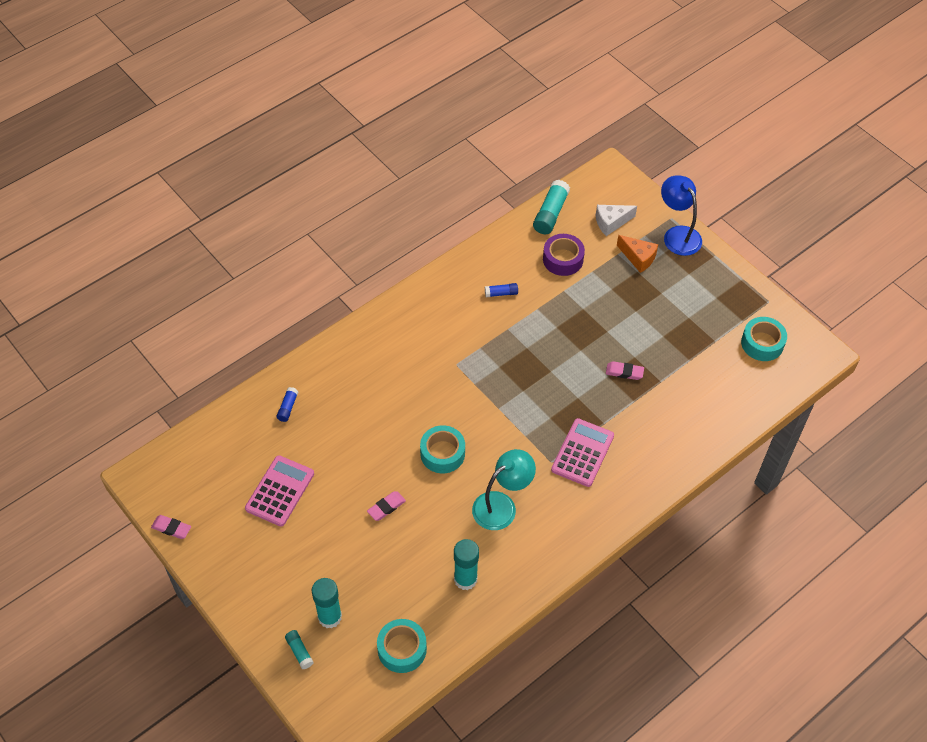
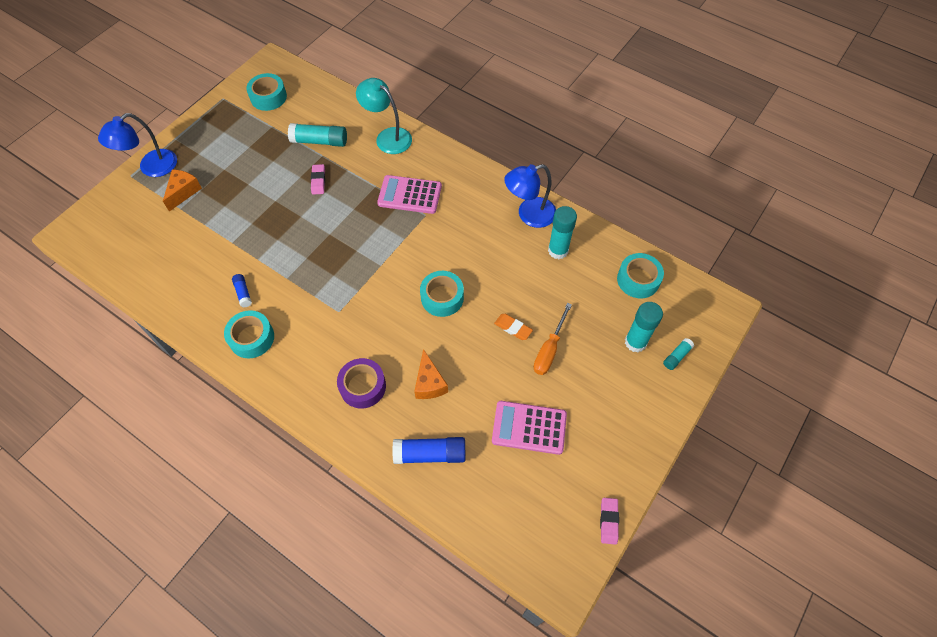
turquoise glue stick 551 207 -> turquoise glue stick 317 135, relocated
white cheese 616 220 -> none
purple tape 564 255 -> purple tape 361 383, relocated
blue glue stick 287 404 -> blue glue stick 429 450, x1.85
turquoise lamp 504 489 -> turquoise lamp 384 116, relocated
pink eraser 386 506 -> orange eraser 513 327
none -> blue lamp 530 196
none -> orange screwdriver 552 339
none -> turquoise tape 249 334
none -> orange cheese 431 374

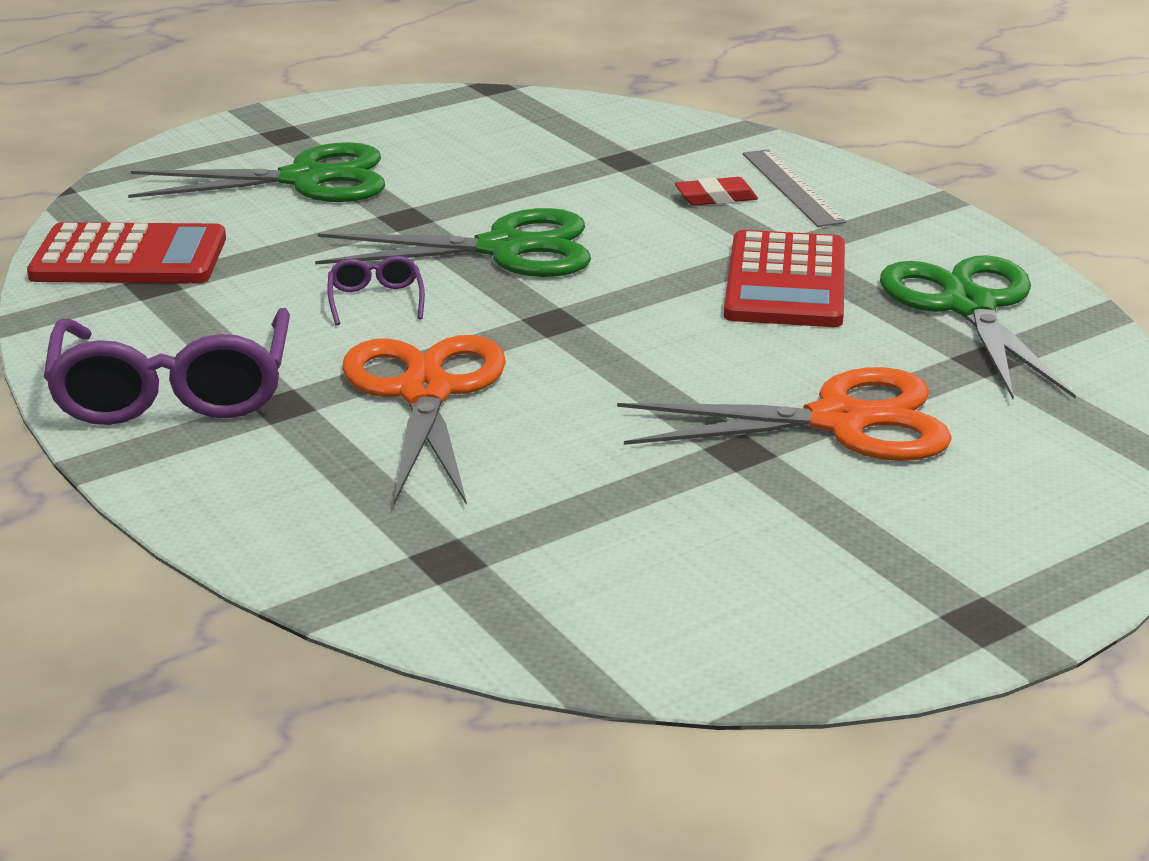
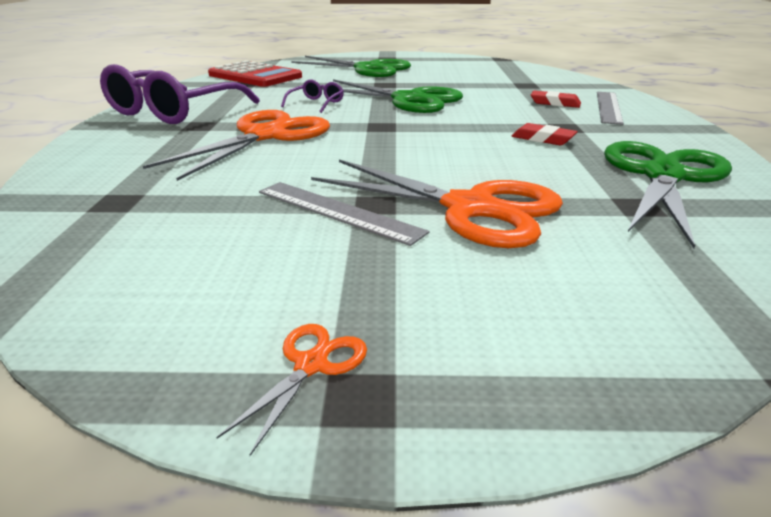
red calculator 784 278 -> red eraser 545 134
none -> grey ruler 344 214
none -> orange scissors 291 390

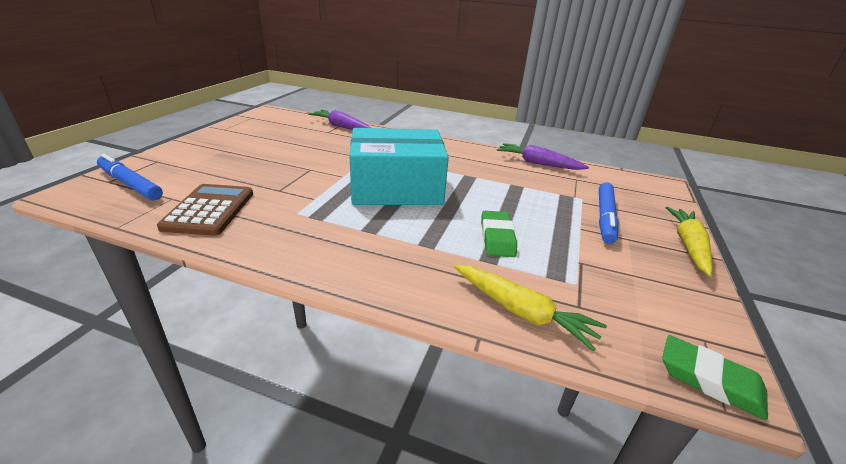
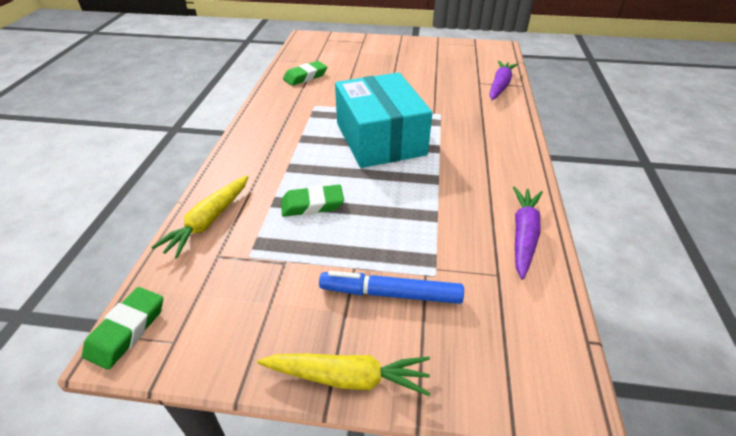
blue marker 130 177 -> none
brown calculator 205 210 -> green eraser 305 73

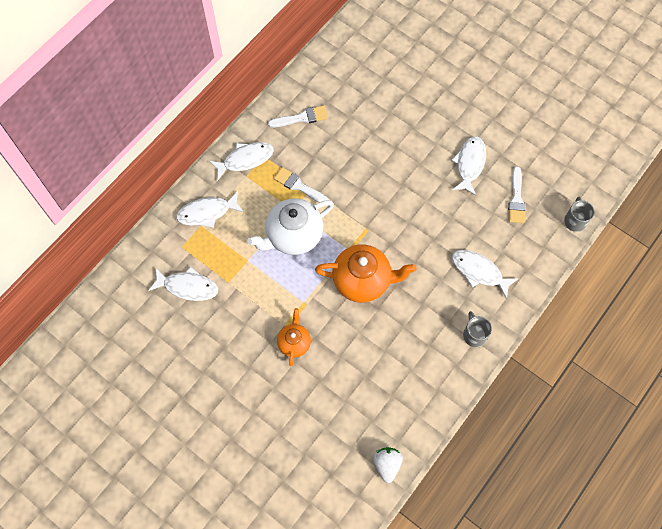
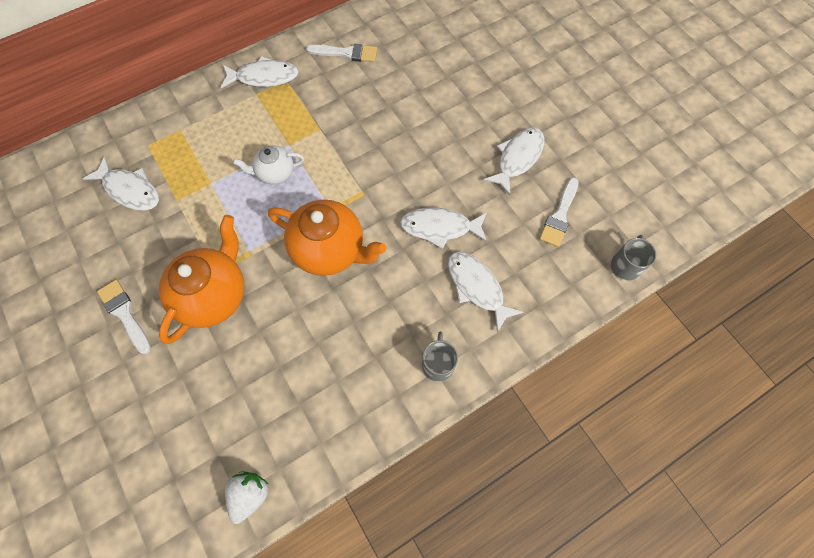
white brush 302 185 -> white brush 124 317, relocated
white fish 210 209 -> white fish 443 228, relocated
white teapot 290 227 -> white teapot 268 164, x0.56
orange teapot 294 337 -> orange teapot 201 279, x1.78

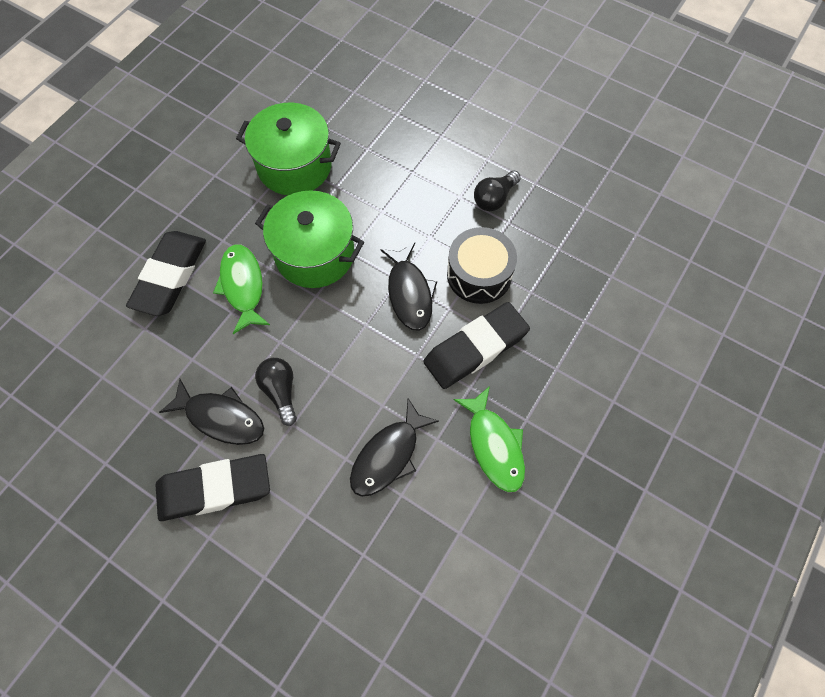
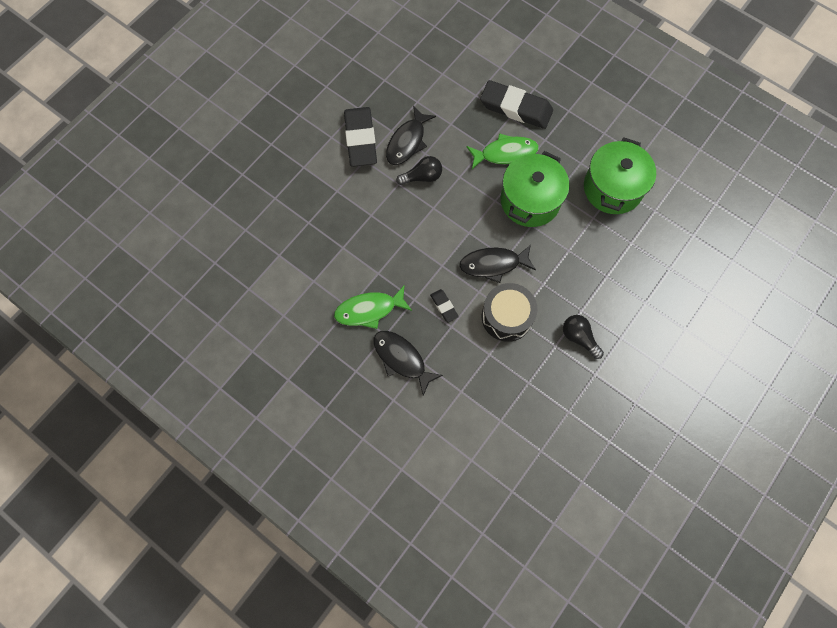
black eraser 476 345 -> black eraser 444 305, x0.46
black fish 394 448 -> black fish 408 363, relocated

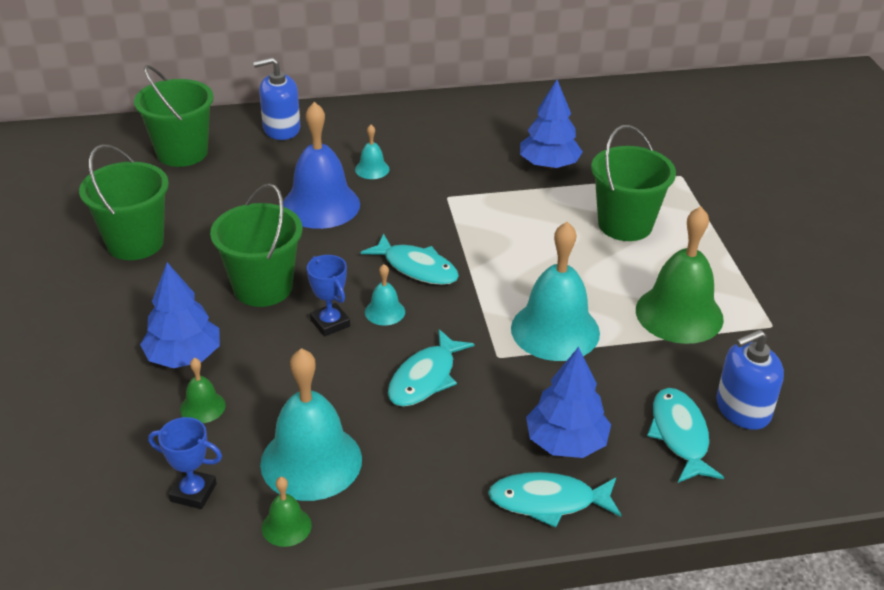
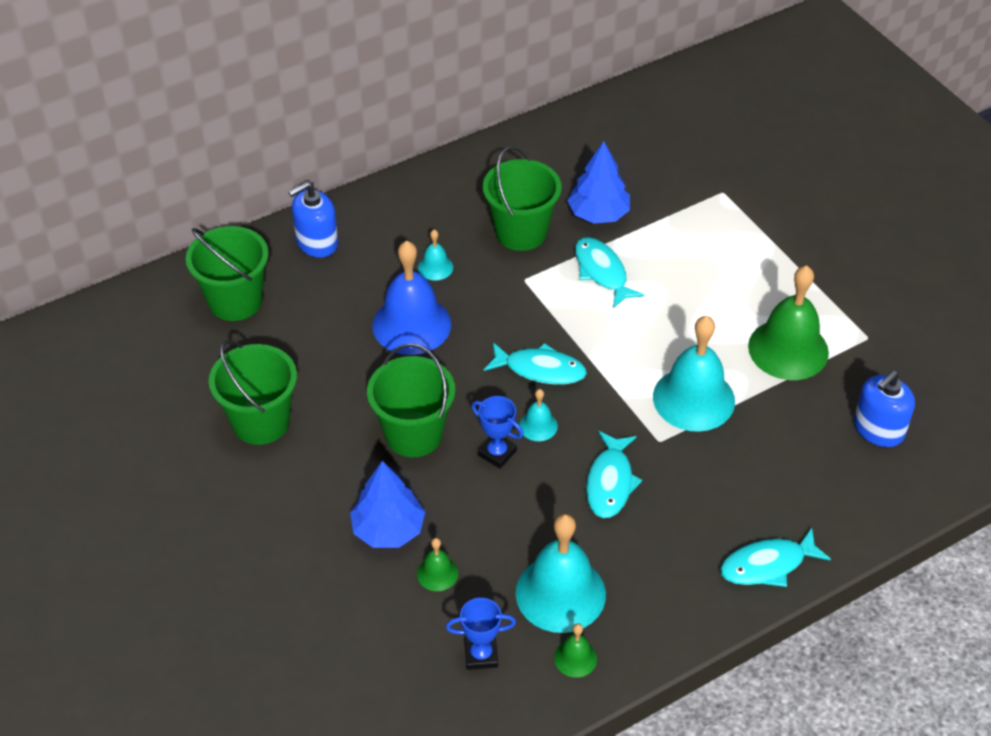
green bucket 633 183 -> green bucket 522 198, relocated
blue tree 568 402 -> none
turquoise fish 685 435 -> turquoise fish 609 272, relocated

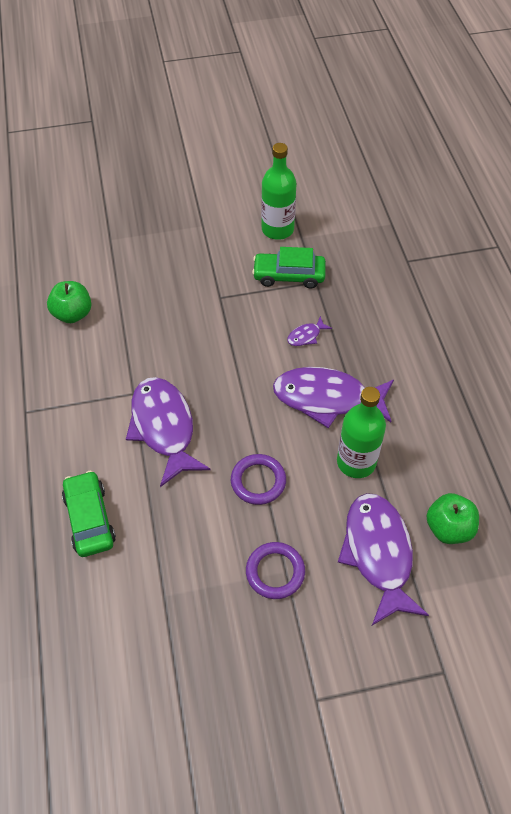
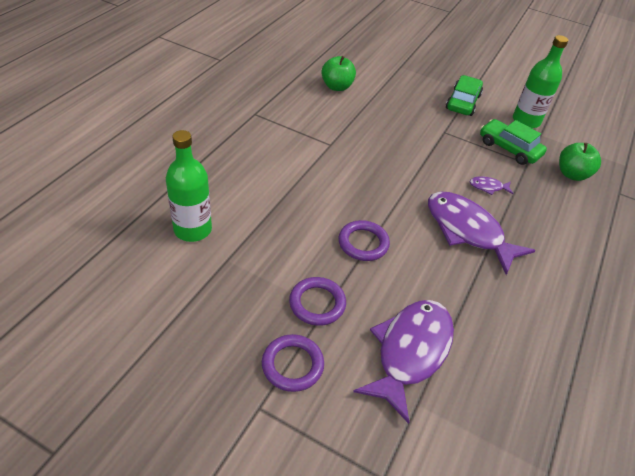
purple fish 168 432 -> none
green bottle 361 432 -> green bottle 189 186, relocated
green car 89 513 -> green car 464 95, relocated
green apple 452 518 -> green apple 580 162, relocated
none -> purple ring 293 363

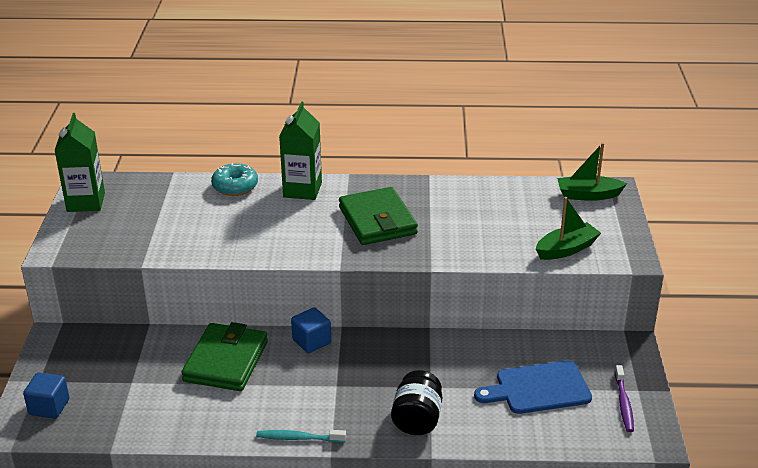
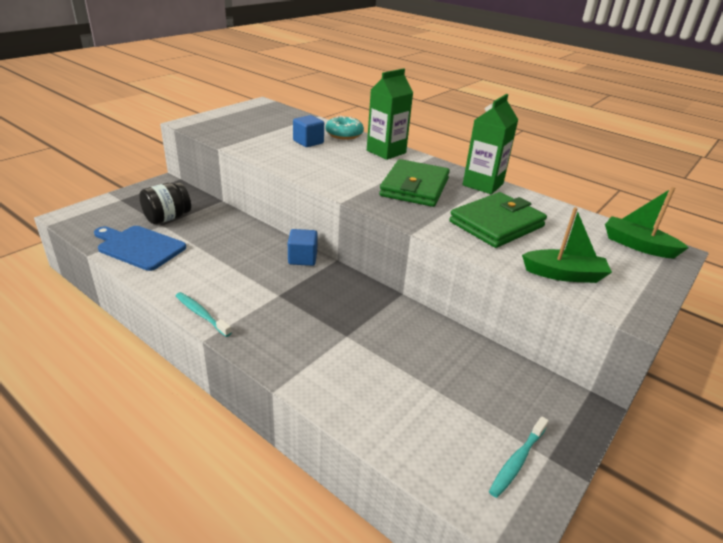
green carton 79 162 -> green carton 490 144, relocated
green wallet 224 356 -> green wallet 498 220, relocated
blue cutting board 533 387 -> blue cutting board 140 248, relocated
purple toothbrush 624 398 -> turquoise toothbrush 519 457
black jar 416 402 -> black jar 165 203, relocated
blue cube 46 395 -> blue cube 308 131, relocated

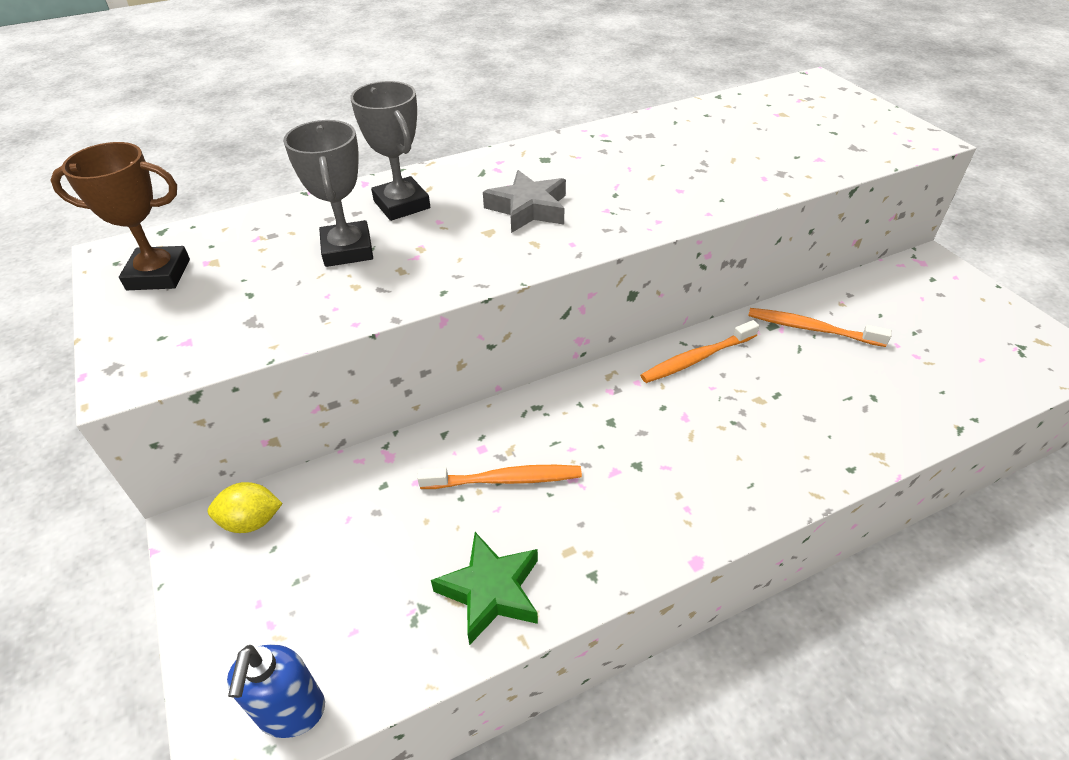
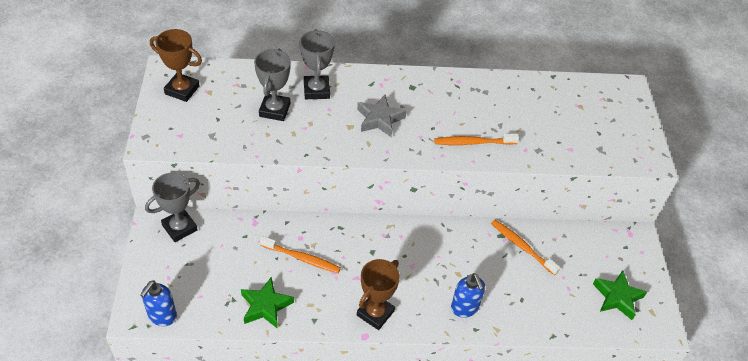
orange toothbrush 700 351 -> orange toothbrush 476 139, relocated
yellow lemon 245 507 -> grey trophy 172 207
none -> brown trophy 378 294
none -> green star 620 295
none -> blue soap dispenser 468 295

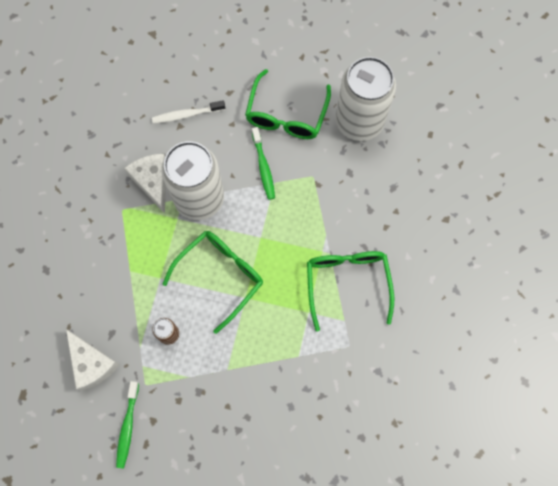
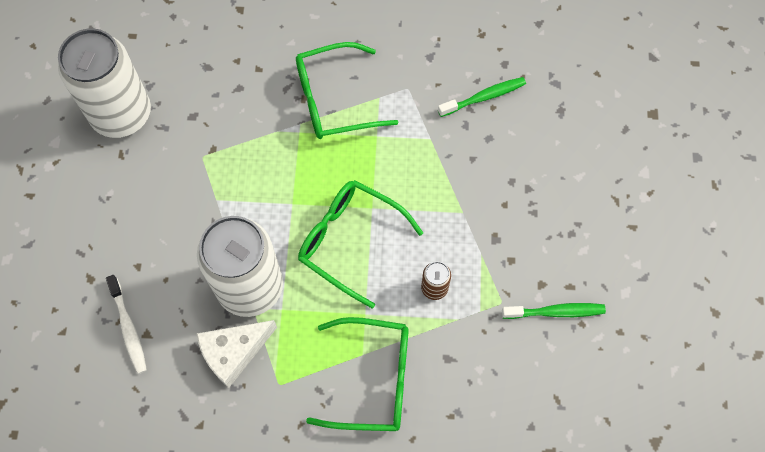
green glasses 288 104 -> green glasses 357 374, relocated
green toothbrush 263 163 -> green toothbrush 482 97, relocated
white cheese 93 360 -> none

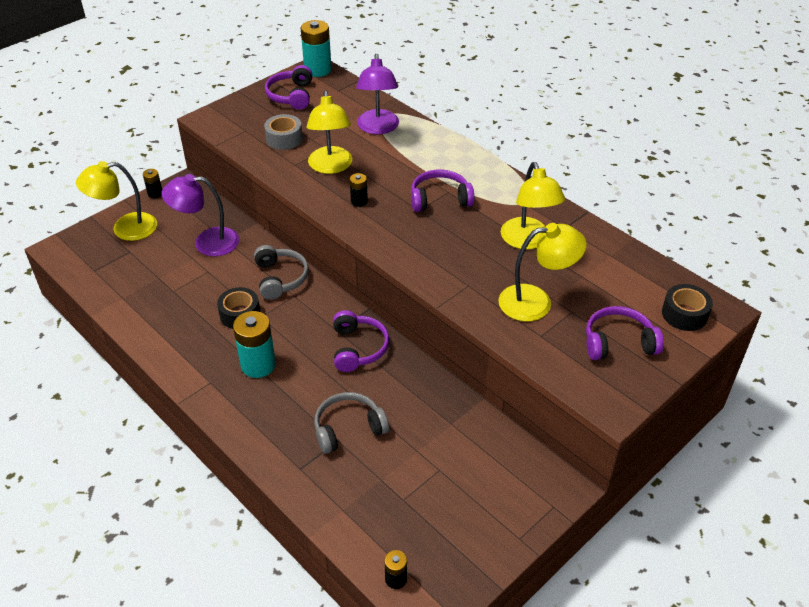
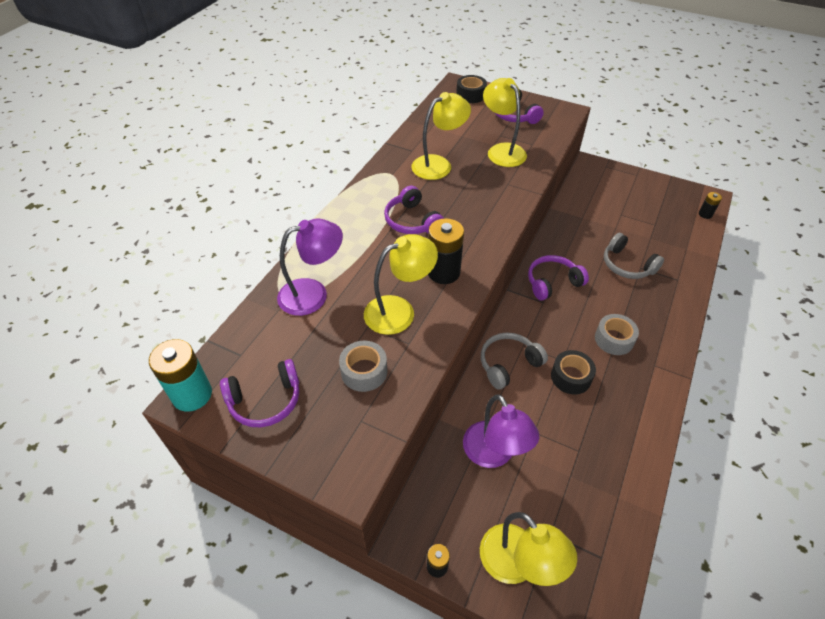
black battery 359 190 -> black battery 446 251, x1.92
turquoise battery 254 344 -> grey tape 617 334

